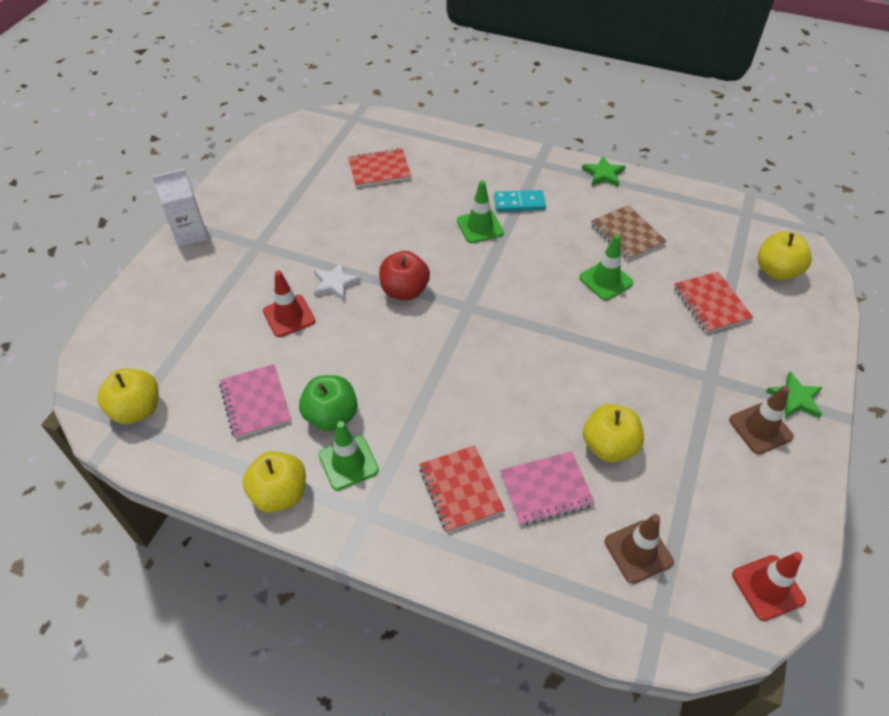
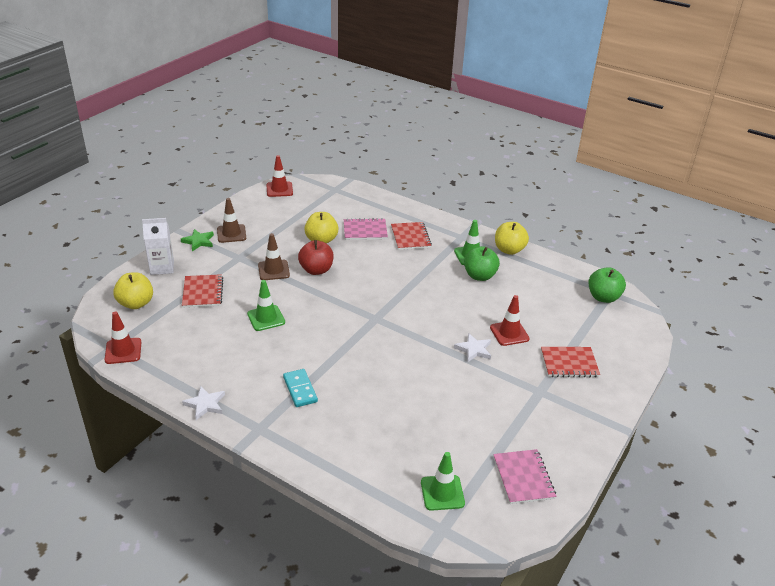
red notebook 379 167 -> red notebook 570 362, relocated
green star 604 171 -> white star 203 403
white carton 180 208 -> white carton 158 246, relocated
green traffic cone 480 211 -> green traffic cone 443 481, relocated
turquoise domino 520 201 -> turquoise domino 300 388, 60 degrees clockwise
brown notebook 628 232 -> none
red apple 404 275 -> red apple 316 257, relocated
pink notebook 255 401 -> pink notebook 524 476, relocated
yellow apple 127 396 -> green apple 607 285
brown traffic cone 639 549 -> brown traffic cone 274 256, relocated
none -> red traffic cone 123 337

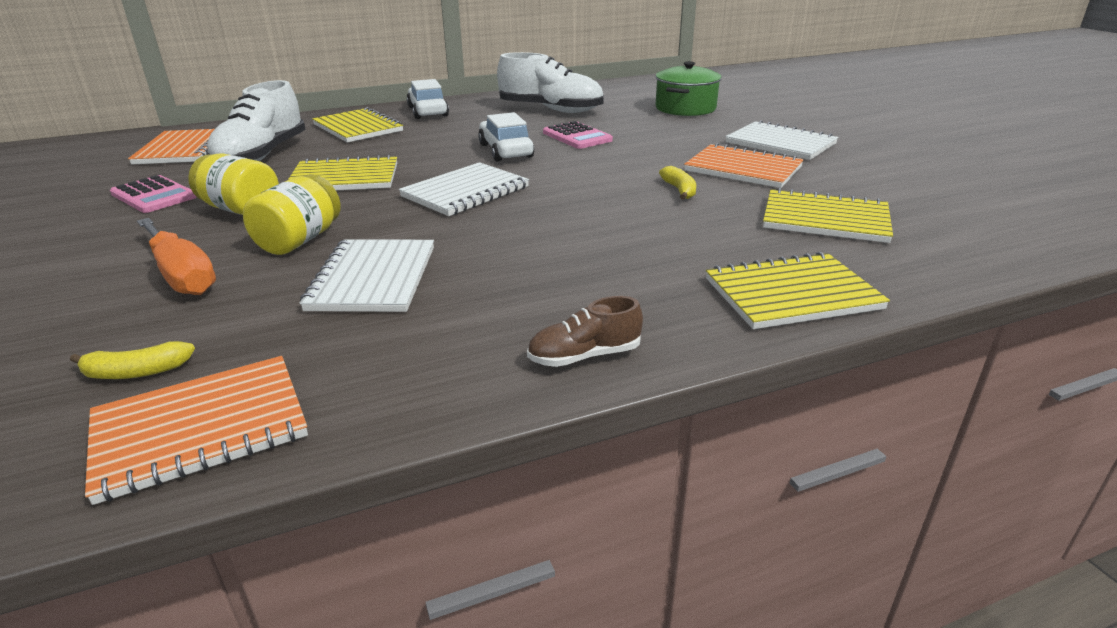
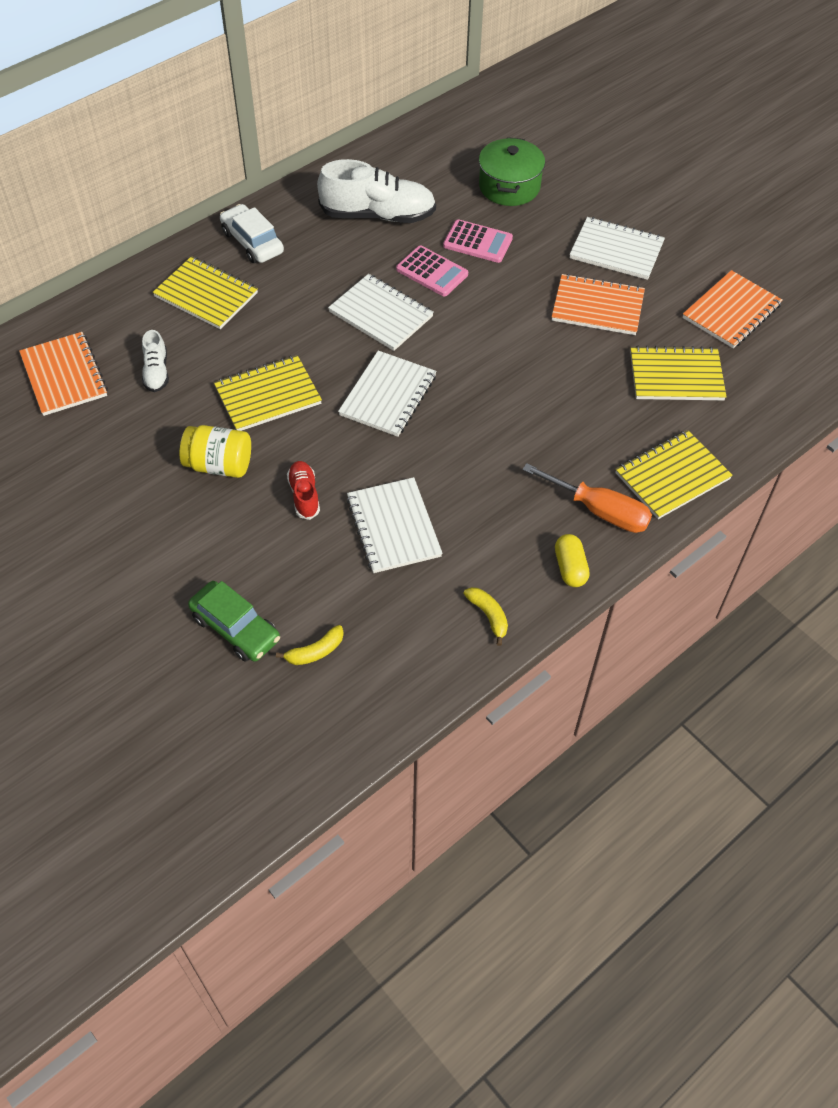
white shoe 256 120 -> white shoe 155 361, x0.50
white car 506 137 -> white notebook 381 312
yellow banana 677 183 -> yellow banana 485 616, relocated
yellow jar 292 214 -> red shoe 303 490
pink calculator 153 194 -> pink calculator 478 241, relocated
orange screwdriver 176 256 -> orange screwdriver 587 498, relocated
brown shoe 585 331 -> yellow capsule 572 560
orange notebook 196 430 -> orange notebook 733 309, relocated
none -> green car 234 621

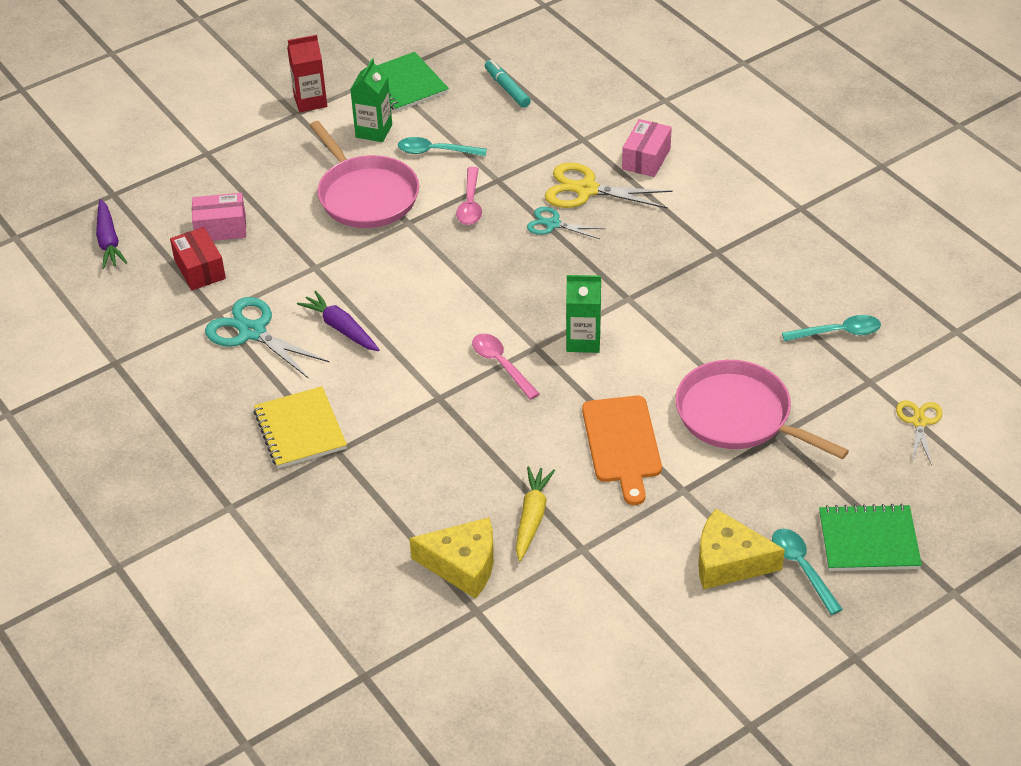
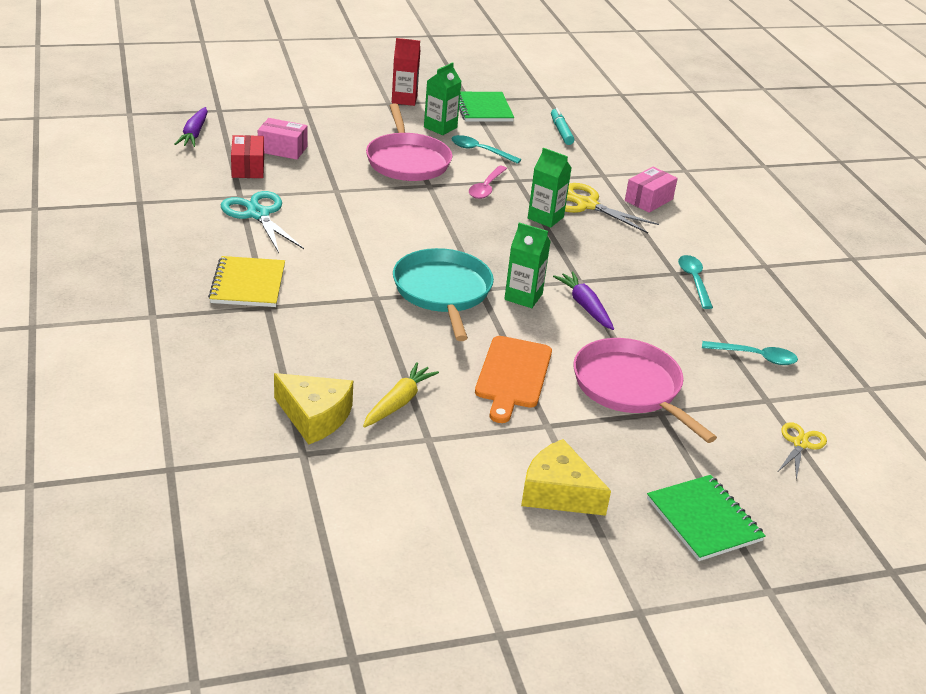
turquoise scissors 566 223 -> green carton 550 187
purple carrot 338 321 -> purple carrot 583 301, relocated
pink spoon 506 367 -> turquoise pan 443 294
green notebook 870 537 -> green notebook 706 518, 45 degrees clockwise
turquoise spoon 807 572 -> turquoise spoon 695 282, relocated

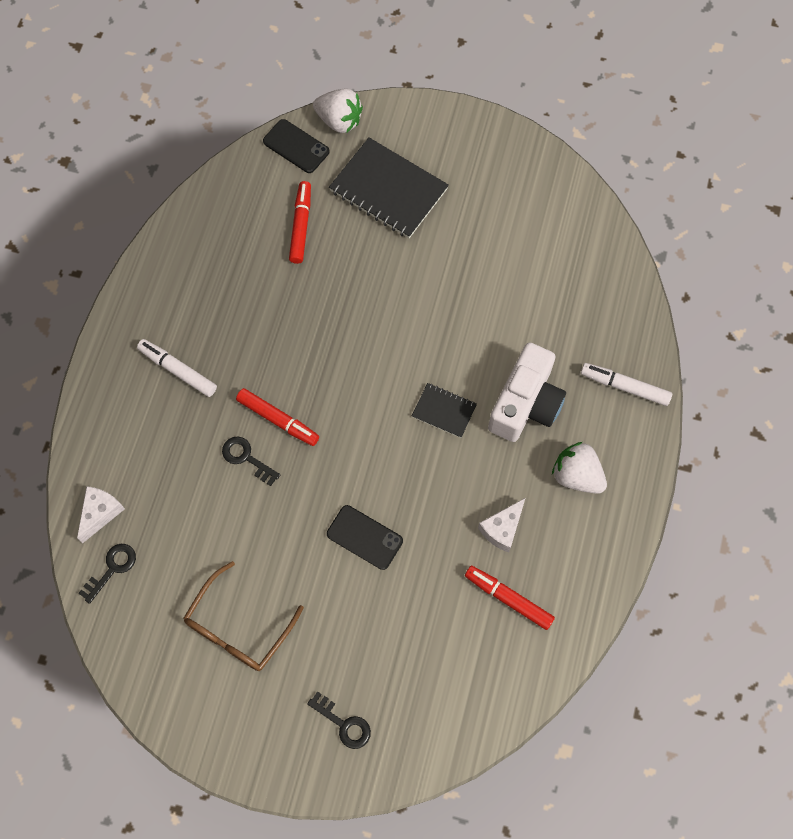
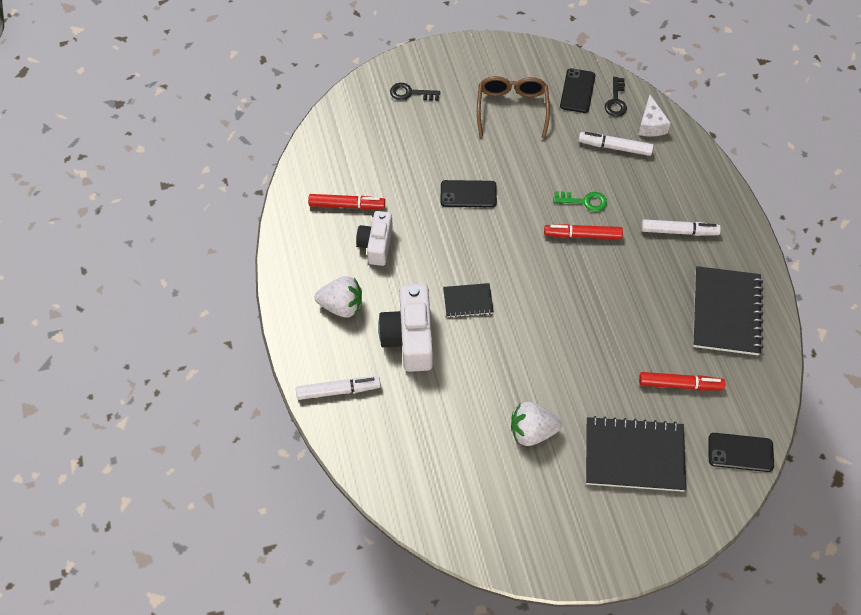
white strawberry 338 110 -> white strawberry 536 424, relocated
red marker 300 222 -> red marker 682 381, 60 degrees counterclockwise
black key 251 461 -> green key 580 201
white cheese 501 525 -> white camera 374 238
none -> black phone 577 90
none -> white marker 615 144
none -> black notebook 728 310

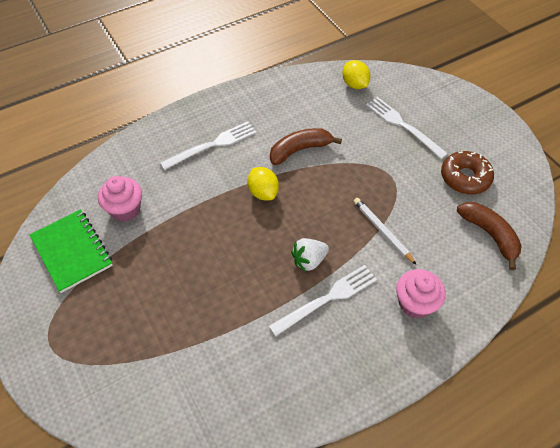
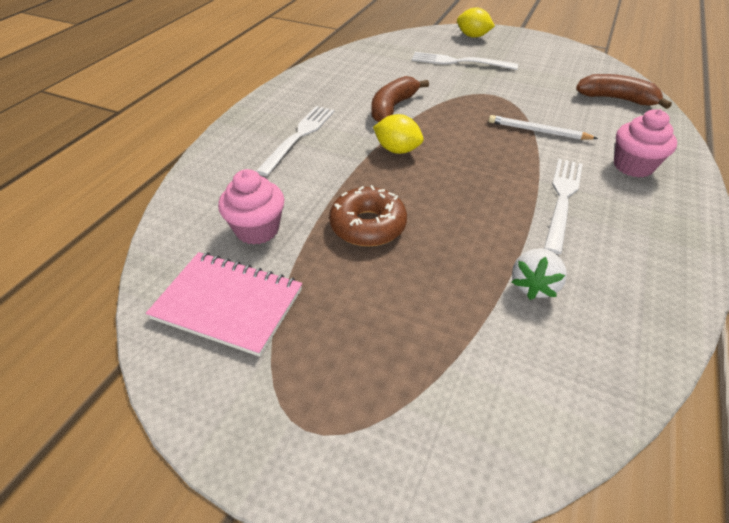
yellow lemon 356 74 -> yellow lemon 476 22, relocated
brown donut 467 172 -> brown donut 368 215, relocated
green notebook 71 251 -> pink notebook 224 304
white strawberry 310 255 -> white strawberry 539 274, relocated

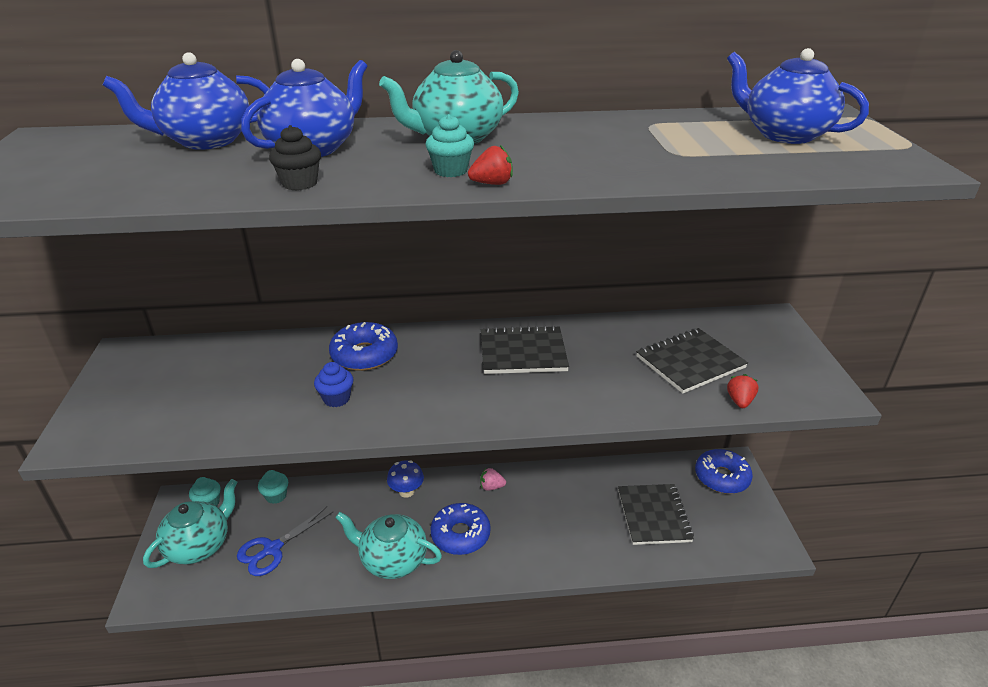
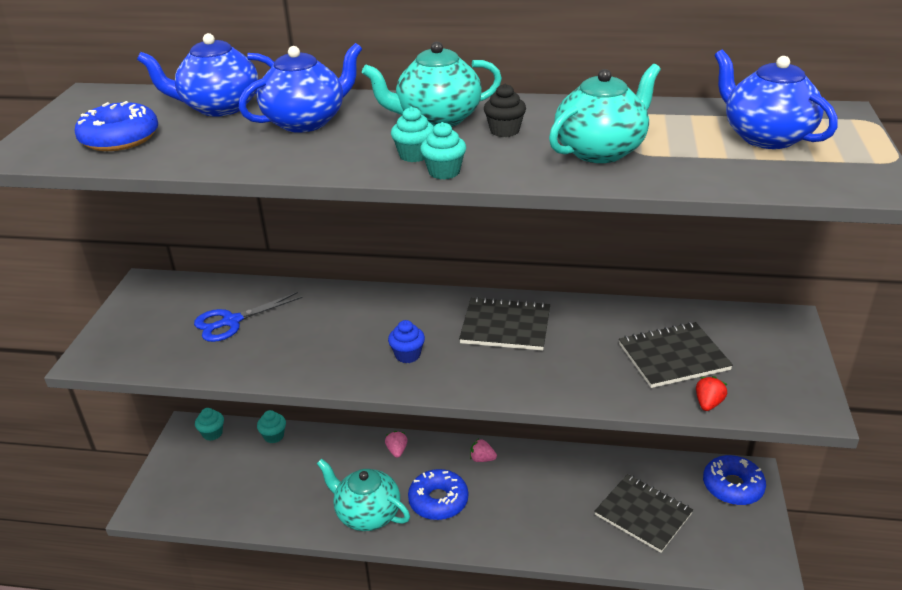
black cupcake 295 158 -> black cupcake 505 110, relocated
red strawberry 490 165 -> turquoise cupcake 443 151
blue donut 363 346 -> blue donut 116 126, relocated
blue cupcake 333 384 -> blue cupcake 406 341, relocated
blue mushroom 405 479 -> pink strawberry 396 444
turquoise teapot 190 523 -> turquoise teapot 605 113, relocated
black notebook 656 514 -> black notebook 643 513, 60 degrees counterclockwise
blue scissors 285 541 -> blue scissors 248 317, relocated

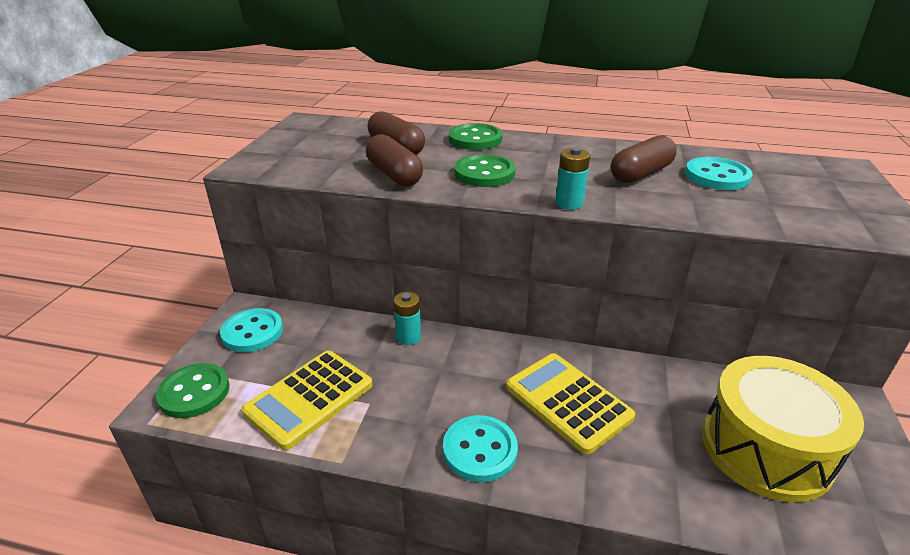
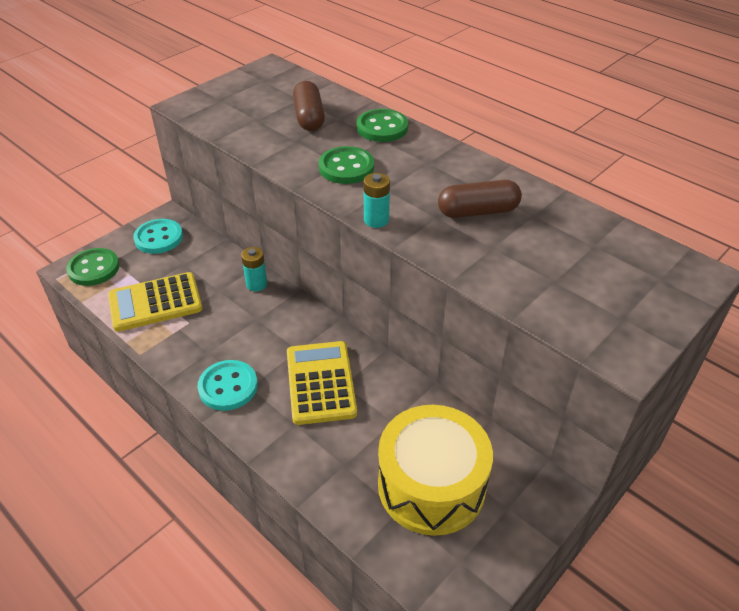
brown capsule 394 160 -> none
turquoise button 718 173 -> none

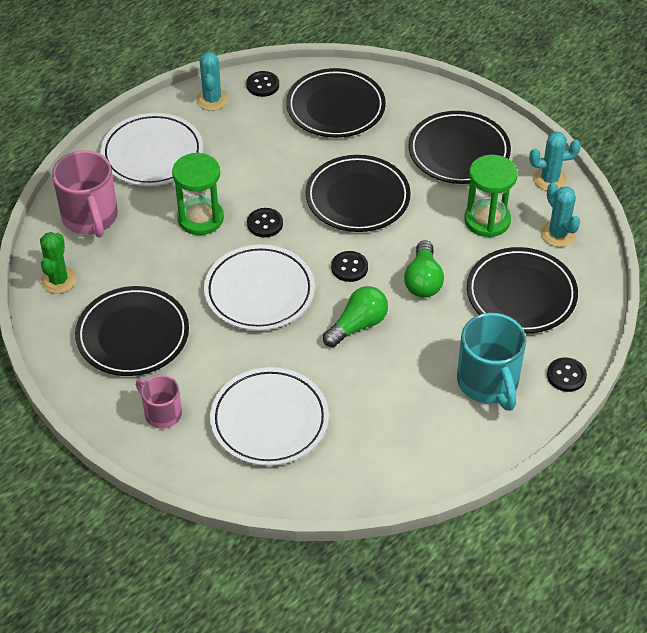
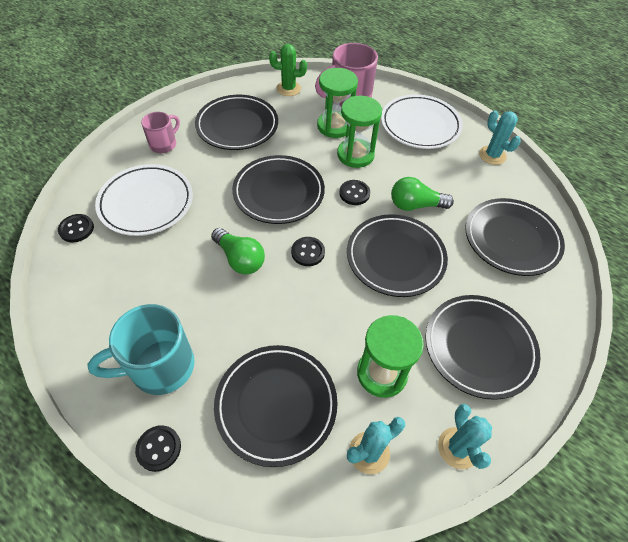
turquoise cactus 212 81 -> turquoise cactus 500 137, 60 degrees clockwise
black button 262 84 -> black button 76 228, relocated
green light bulb 424 269 -> green light bulb 422 194, relocated
white plate 259 288 -> black plate 278 189
none -> green hourglass 337 103

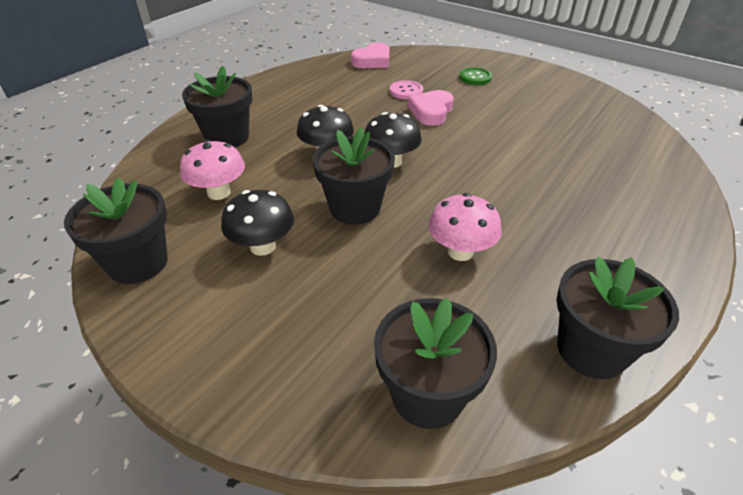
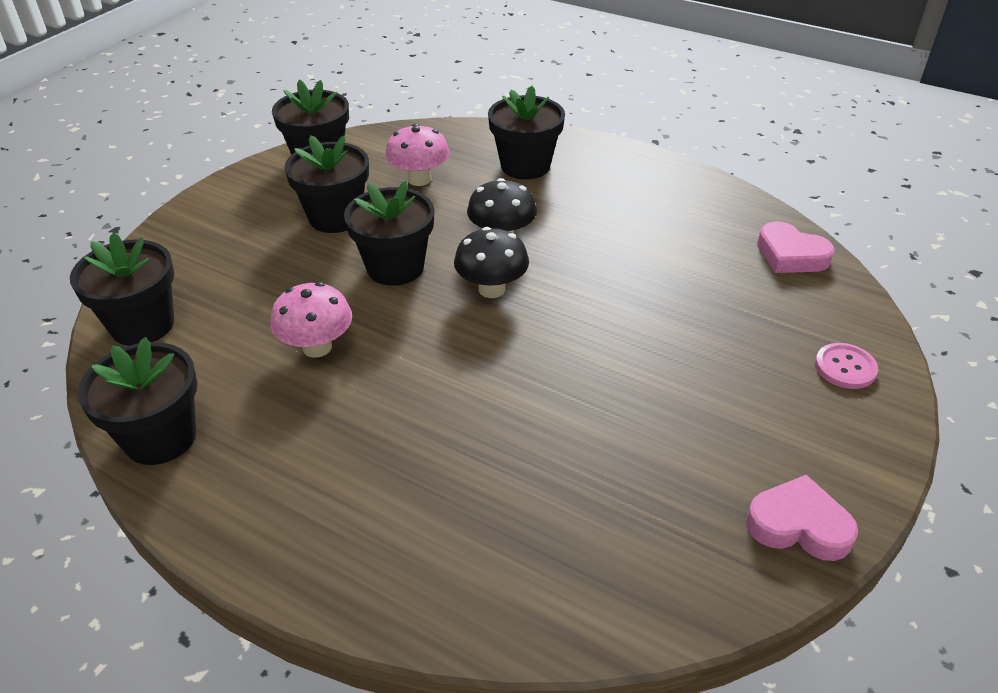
green button 475 76 -> none
pink button 406 89 -> pink button 846 366, relocated
pink heart 431 108 -> pink heart 802 518, relocated
black mushroom 257 223 -> black flower pot 326 184

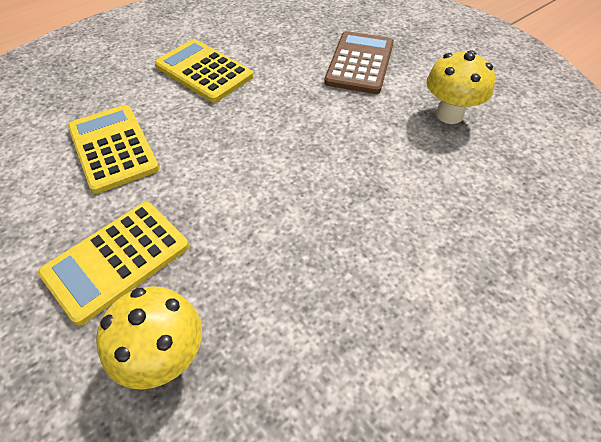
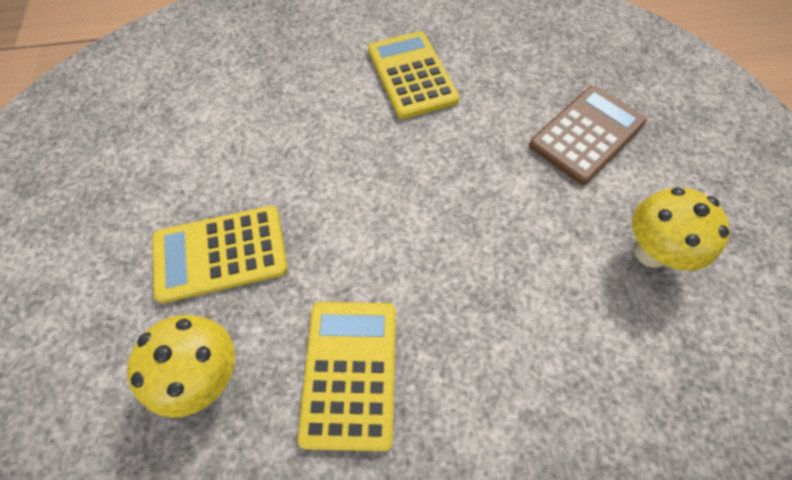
yellow calculator 114 149 -> yellow calculator 347 376, relocated

